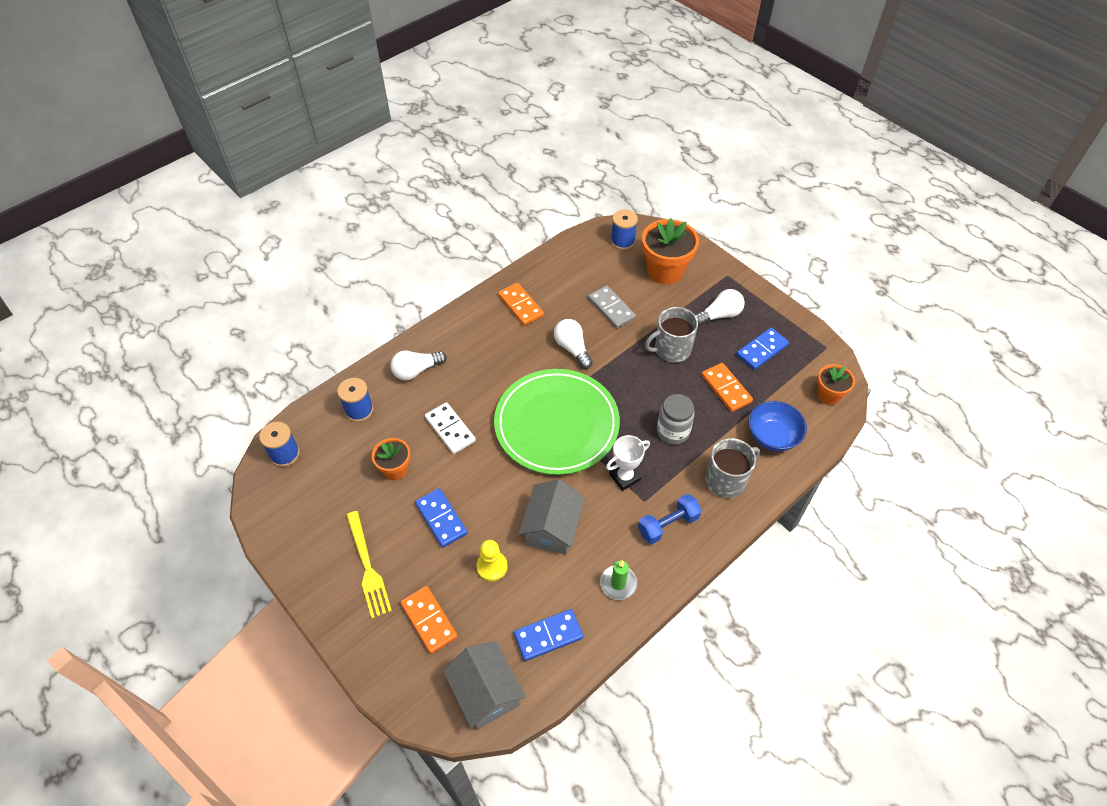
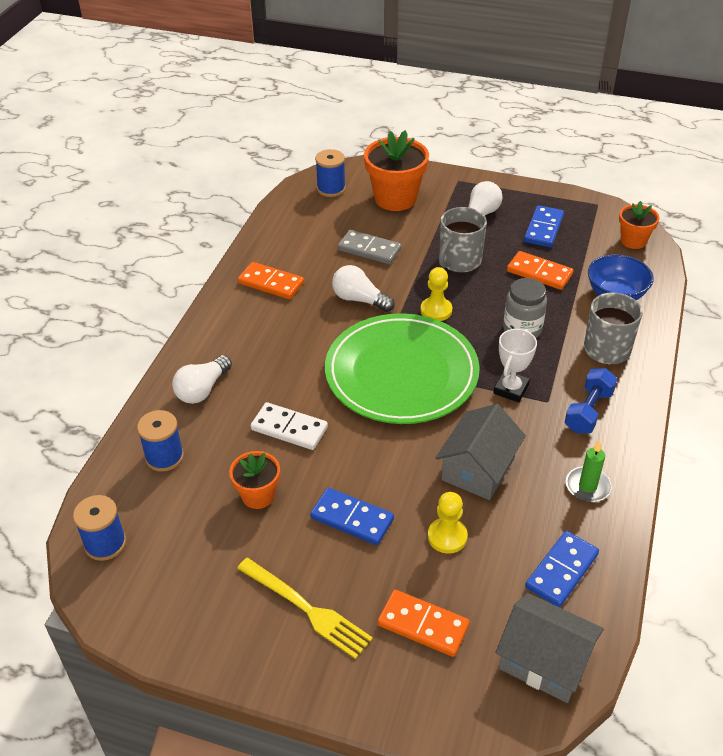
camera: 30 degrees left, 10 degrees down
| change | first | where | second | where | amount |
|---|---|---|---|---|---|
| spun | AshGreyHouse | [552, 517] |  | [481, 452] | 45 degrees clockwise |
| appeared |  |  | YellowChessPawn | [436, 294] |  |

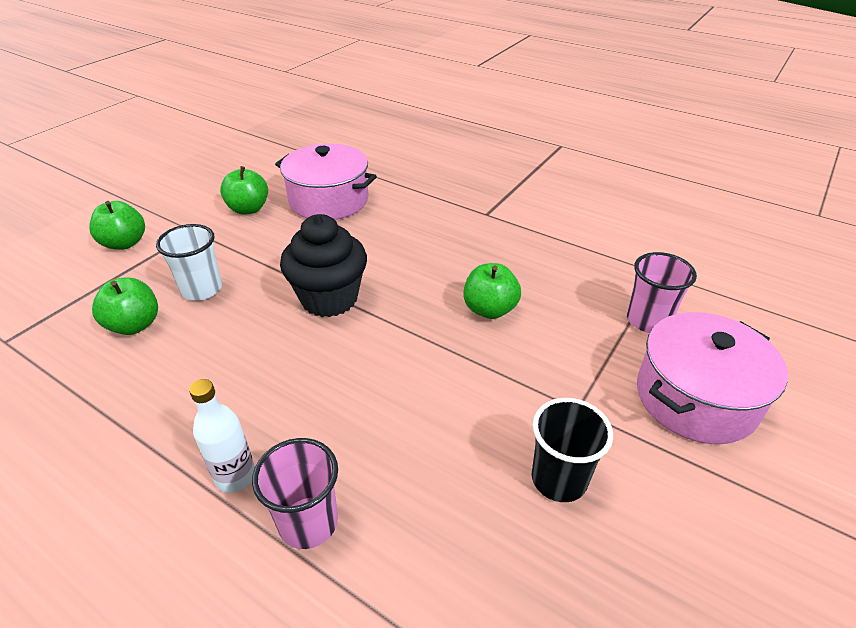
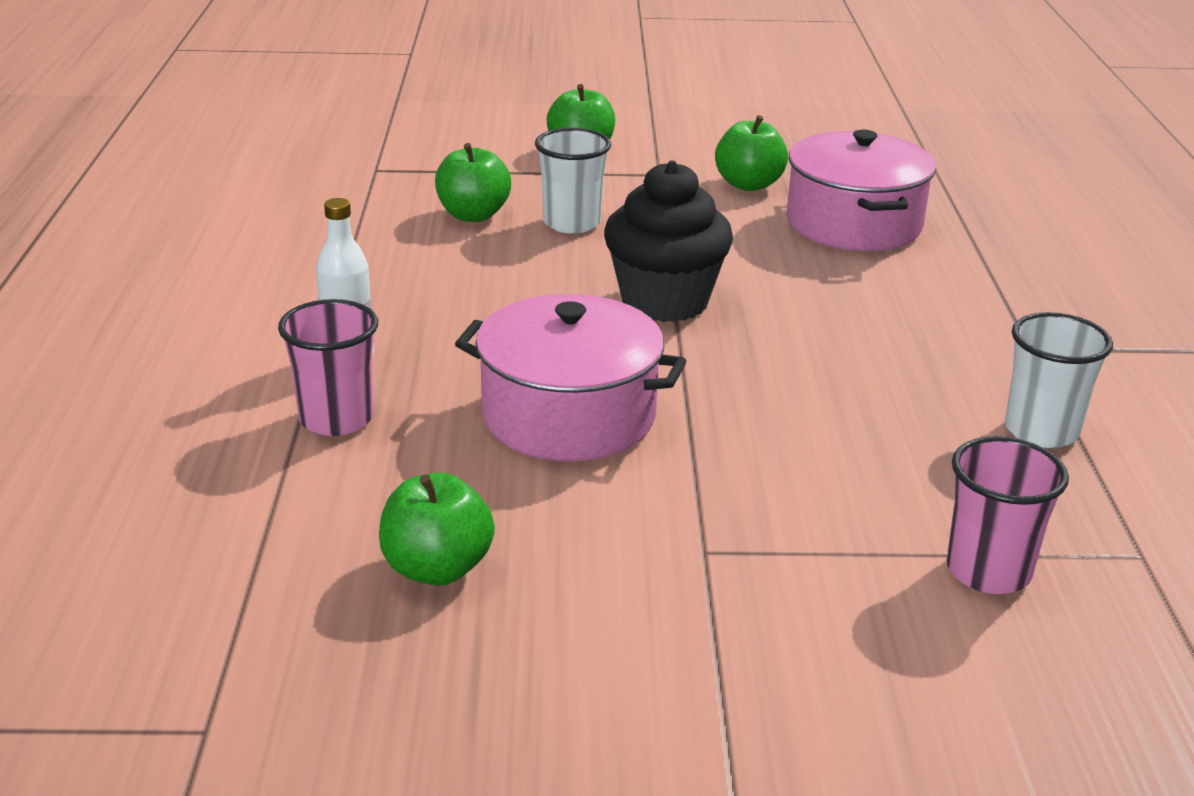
camera: 55 degrees right, 10 degrees down
| change | first | where | second | where | amount |
|---|---|---|---|---|---|
| relocated | LeafGreenApple | [492, 291] |  | [437, 529] |  |
| missing | JetBlackBeaker | [572, 450] |  |  |  |
| relocated | RosyPot | [712, 378] |  | [570, 377] |  |
| appeared |  |  | WhiteBeaker | [1059, 380] |  |

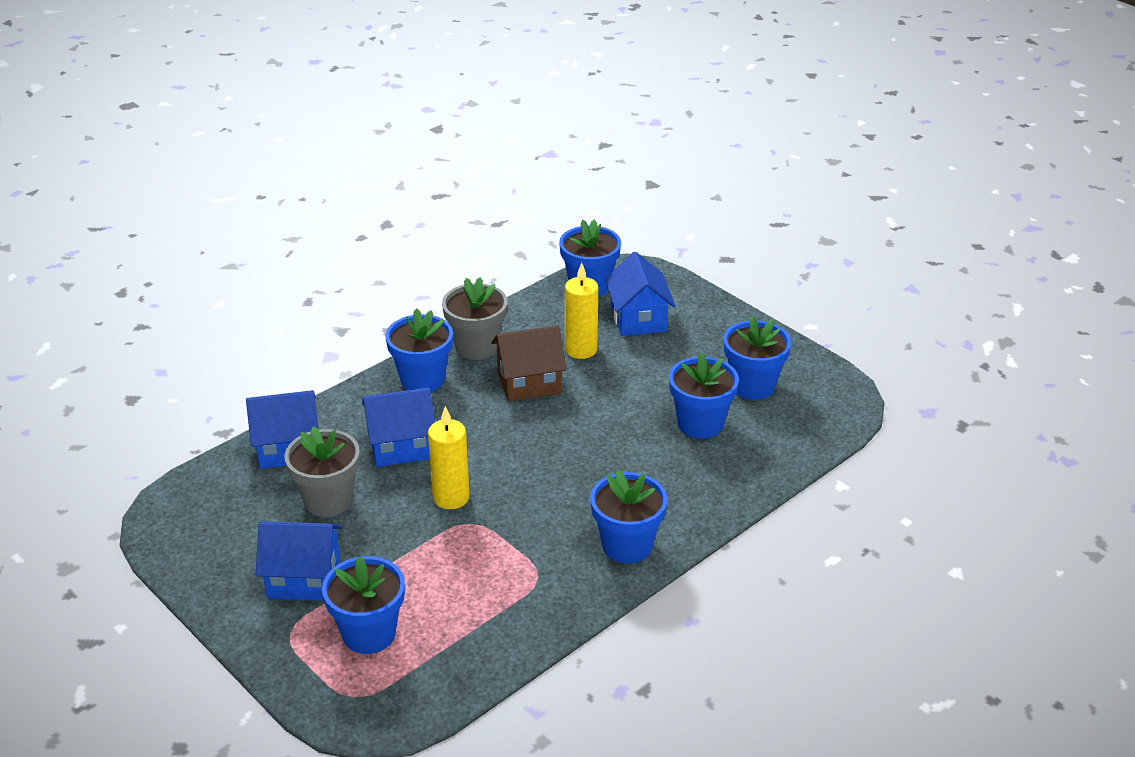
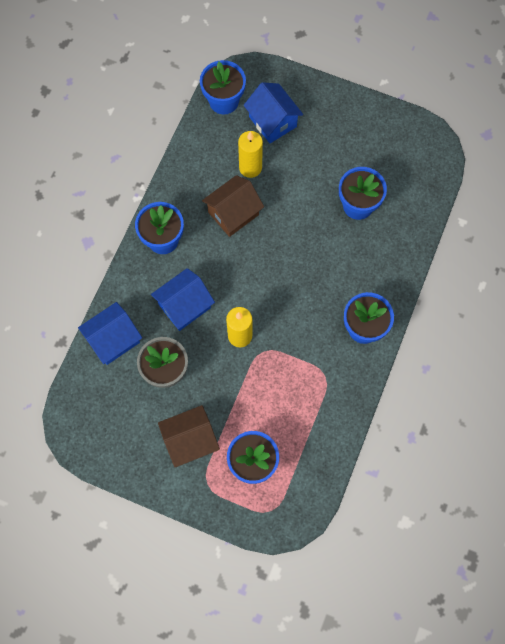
camera: 25 degrees left, 35 degrees up
| change | first | where | second | where | amount |
|---|---|---|---|---|---|
| colour | RoyalBlueHouse | [299, 561] | BrownHouse | [189, 436] |  |
| missing | AshGreyPlantPot | [475, 318] |  |  |  |
| missing | RoyalBluePlantPot | [757, 358] |  |  |  |

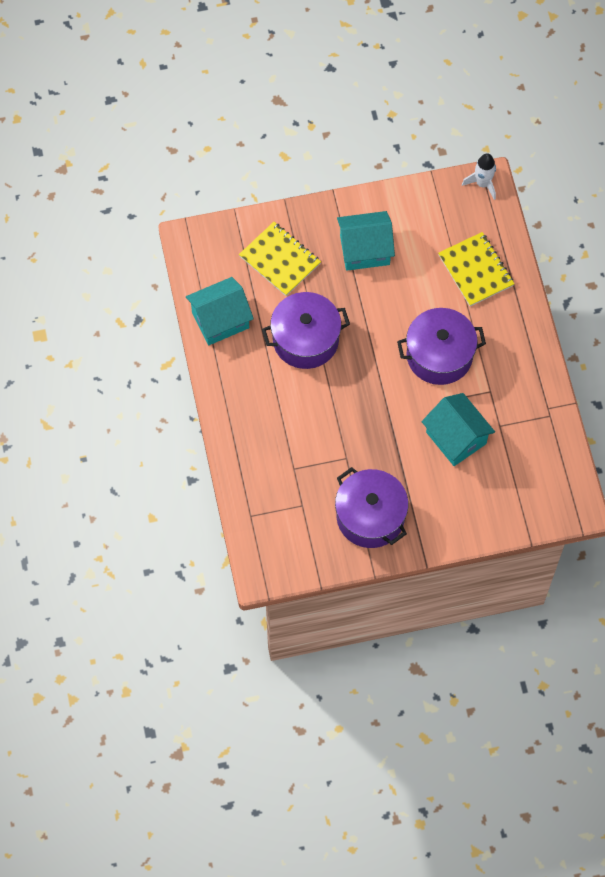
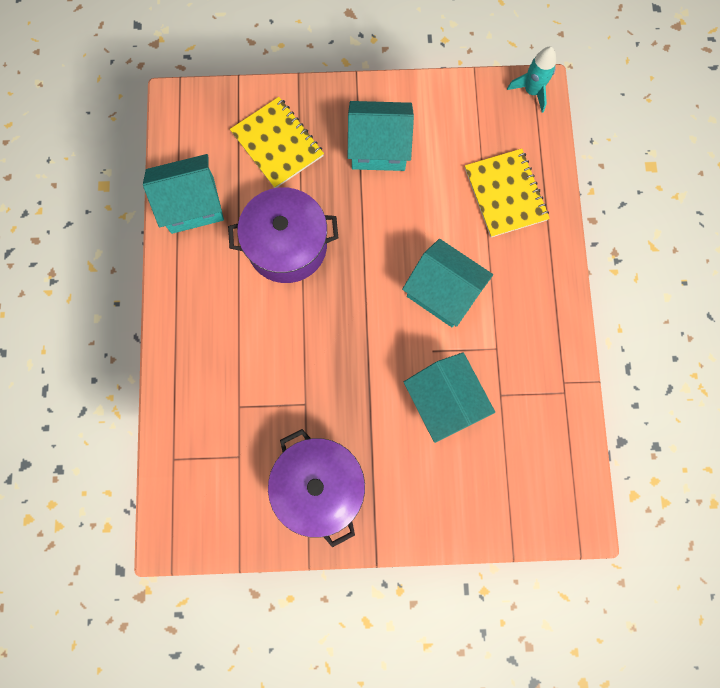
camera: 10 degrees right, 10 degrees up
| change | first | where | second | where | amount |
|---|---|---|---|---|---|
| exchanged | RoyalPurplePot | [441, 346] | TurquoiseHouse | [447, 283] |  |
| colour | WhiteSpaceship | [479, 176] | TurquoiseSpaceship | [531, 79] |  |

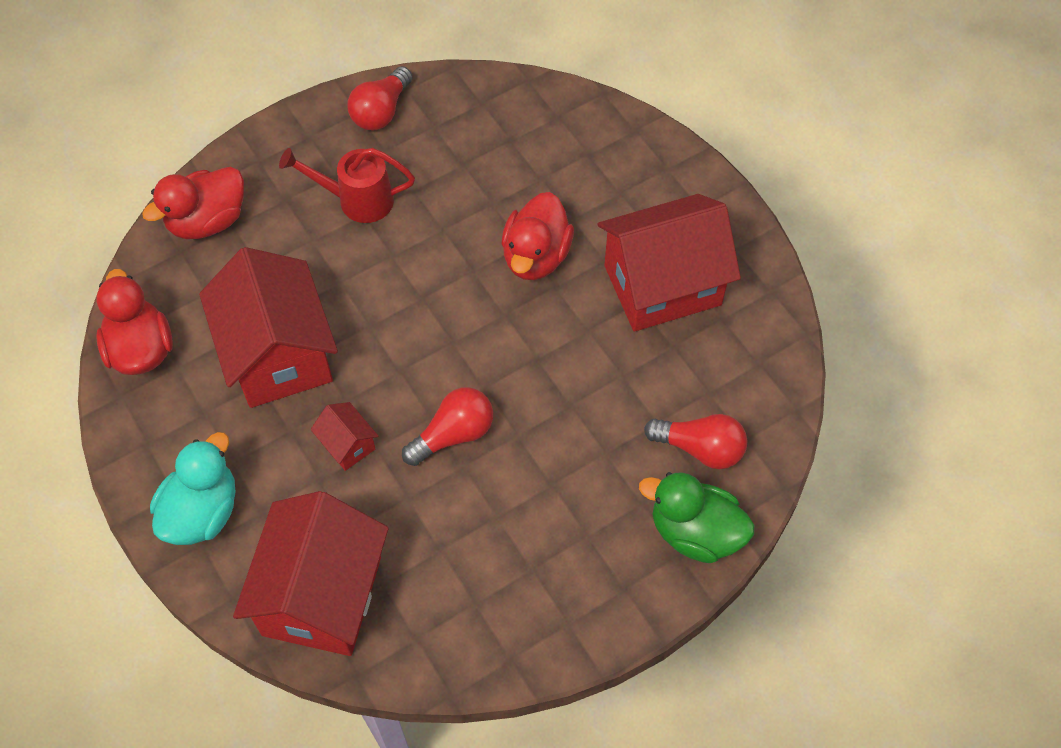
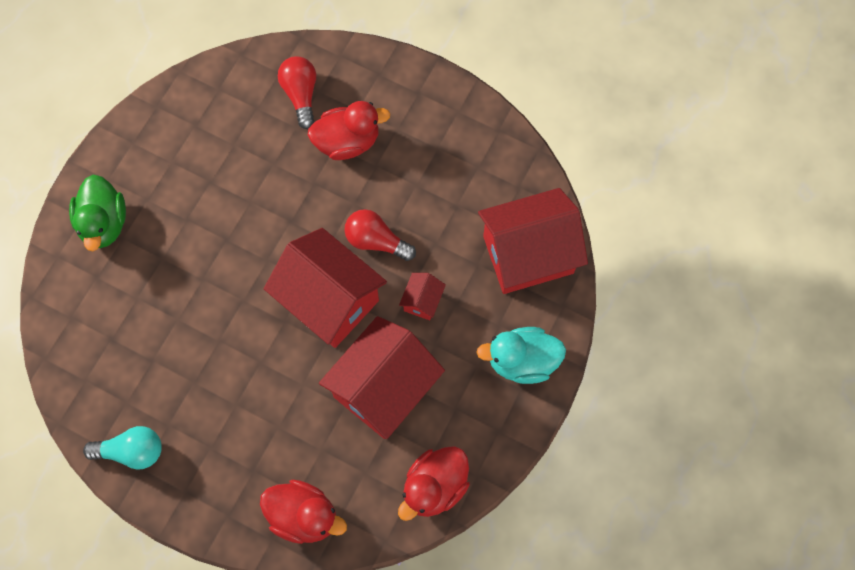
camera: 120 degrees left, 10 degrees up
| change | first | where | second | where | amount |
|---|---|---|---|---|---|
| missing | ScarletSprinklingCan | [347, 185] |  |  |  |
| colour | ScarletBulb | [380, 98] | TurquoiseBulb | [122, 448] |  |
| relocated | ScarletDuck | [538, 236] |  | [349, 130] |  |
| relocated | ScarletHouse | [669, 263] |  | [325, 288] |  |
| relocated | LeafGreenDuck | [696, 517] |  | [97, 212] |  |

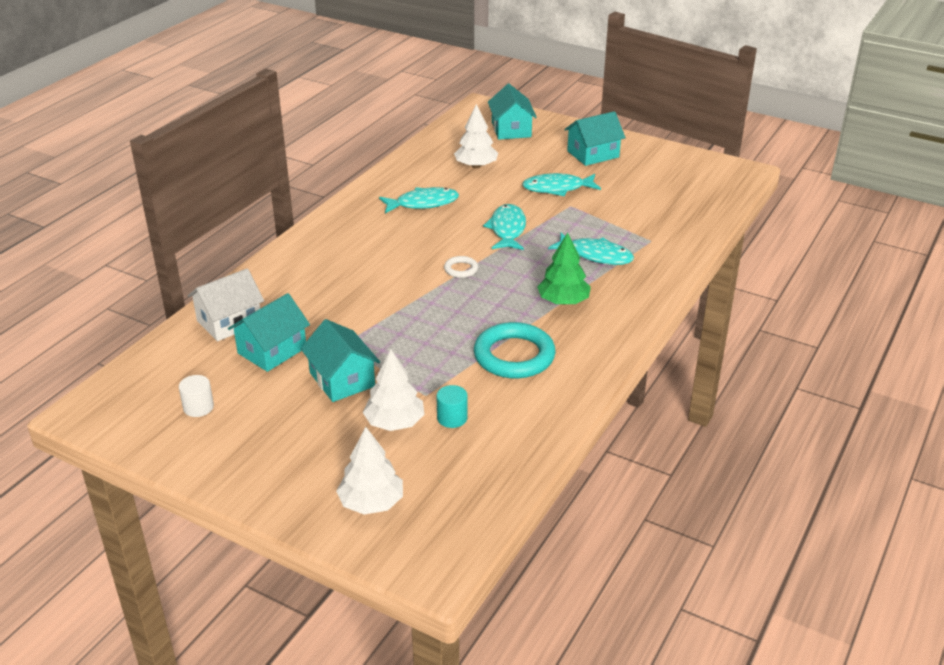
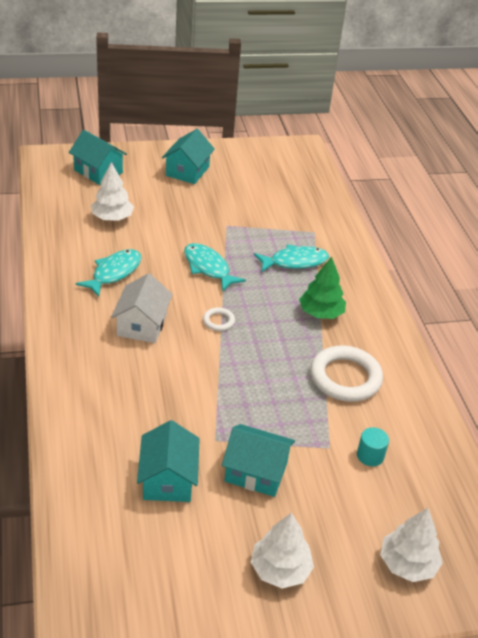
camera: 45 degrees left, 5 degrees up
| change | first | where | second | where | amount |
|---|---|---|---|---|---|
| missing | WhiteCylinderShape | [196, 396] |  |  |  |
| relocated | WhiteHouse | [226, 304] |  | [142, 308] |  |
| relocated | WhiteTree | [394, 390] |  | [282, 550] |  |
| colour | TurquoiseTorus | [515, 350] | WhiteTorus | [346, 374] |  |
| missing | TurquoiseFish | [561, 184] |  |  |  |

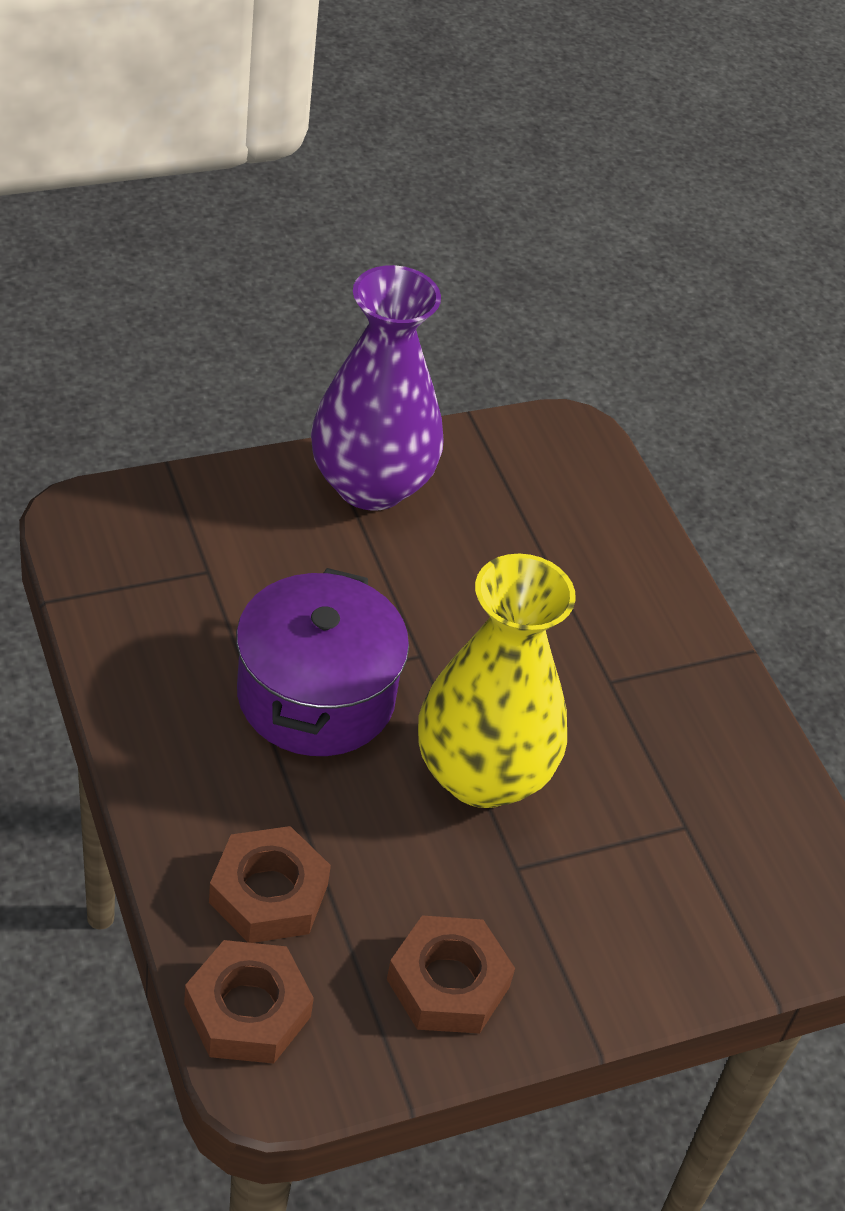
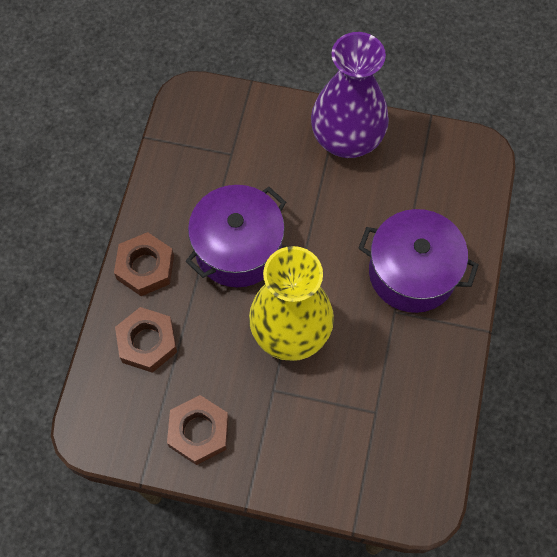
camera: 40 degrees right, 20 degrees up
| change | first | where | second | where | amount |
|---|---|---|---|---|---|
| relocated | BrownNut | [249, 1002] |  | [144, 264] |  |
| appeared |  |  | RoyalPurplePot | [418, 261] |  |

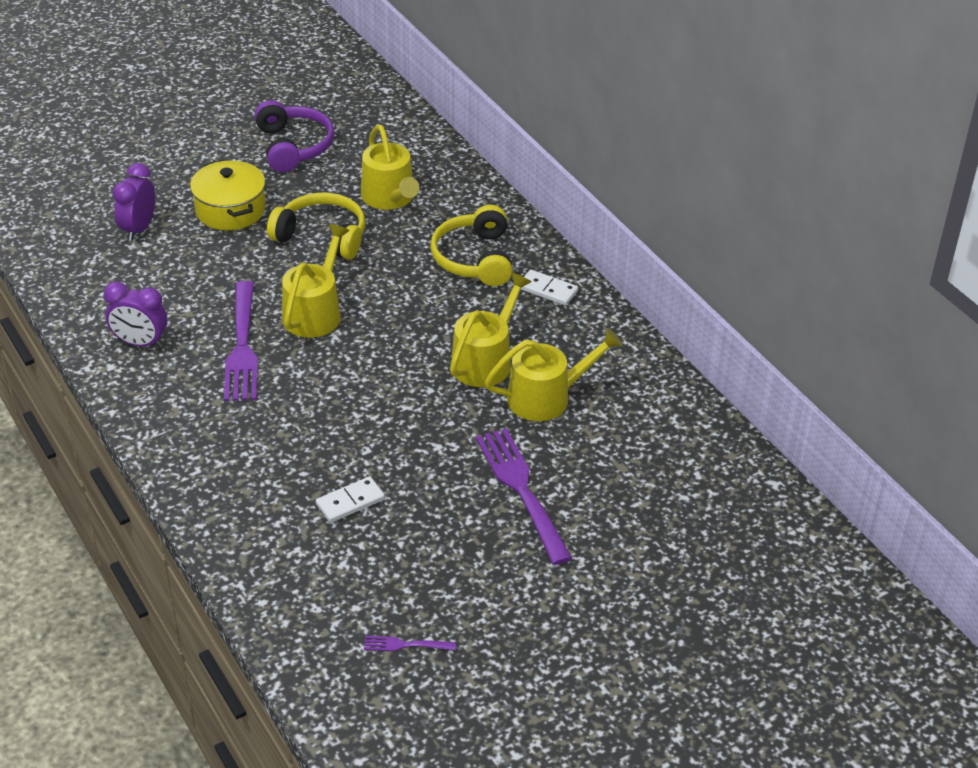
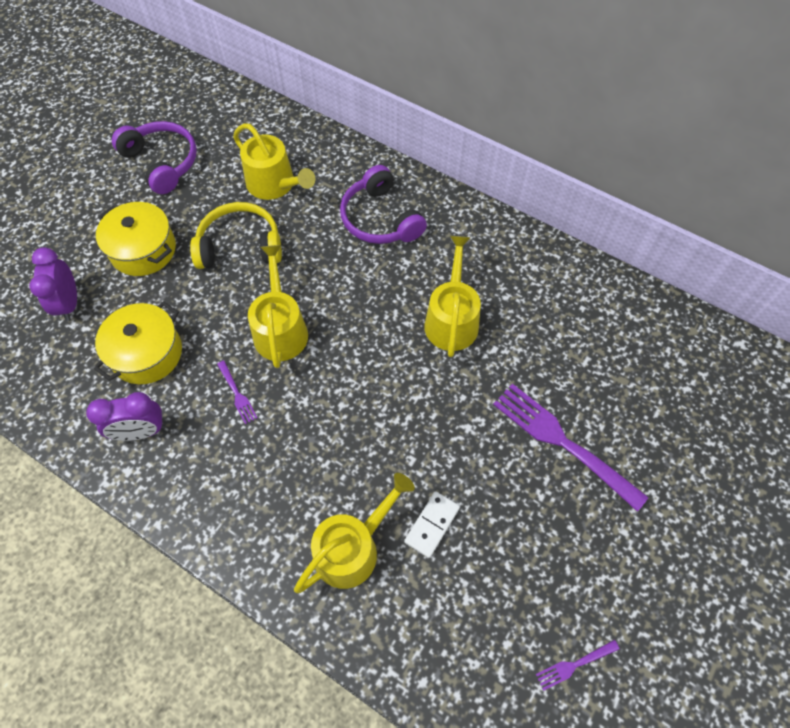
camera: 25 degrees left, 20 degrees up
| change | first | where | second | where | amount |
|---|---|---|---|---|---|
| size | RoyalPurpleDinnerFork | [241, 341] |  | [237, 392] | x0.45 |
| colour | YellowHeadphones | [471, 245] | RoyalPurpleHeadphones | [383, 204] |  |
| relocated | YellowSprinklingCan | [554, 374] |  | [354, 533] |  |
| missing | WhiteDominoTile | [549, 288] |  |  |  |
| appeared |  |  | YellowPot | [138, 342] |  |

